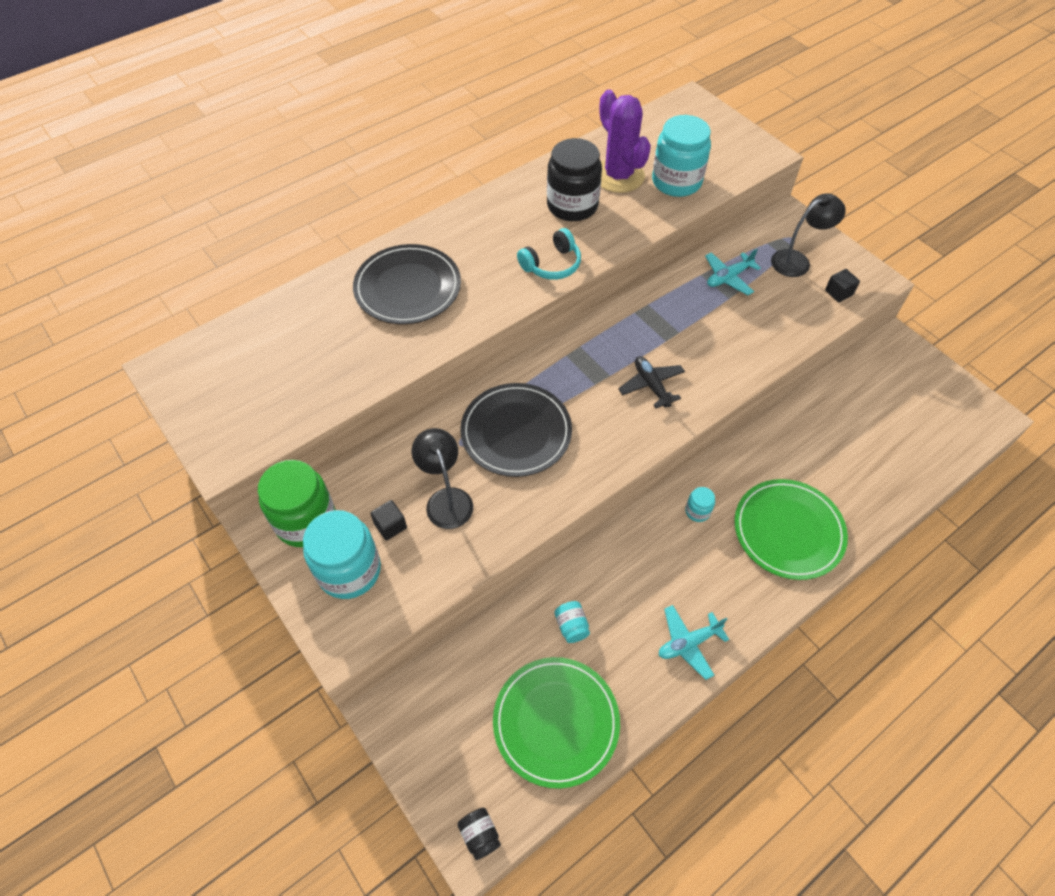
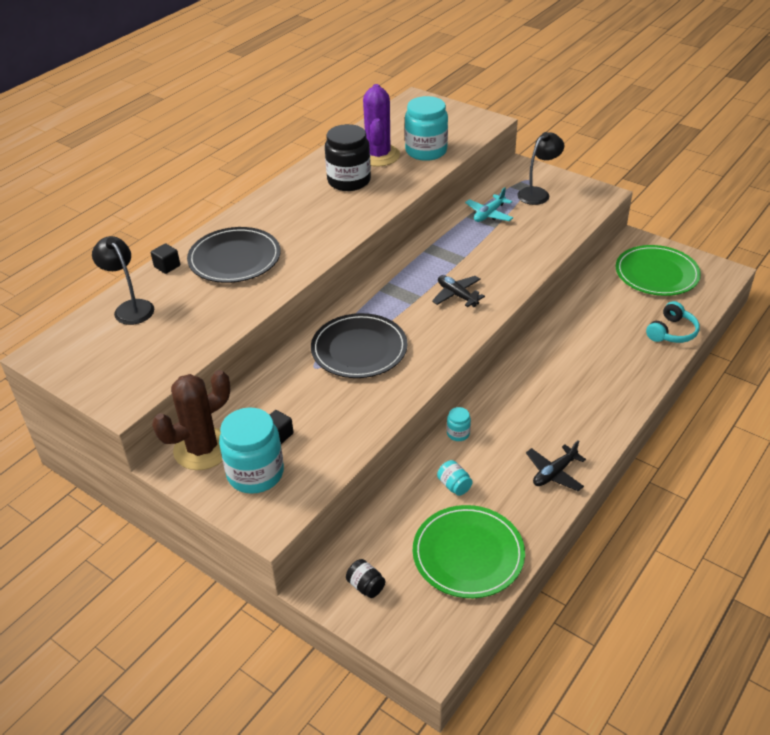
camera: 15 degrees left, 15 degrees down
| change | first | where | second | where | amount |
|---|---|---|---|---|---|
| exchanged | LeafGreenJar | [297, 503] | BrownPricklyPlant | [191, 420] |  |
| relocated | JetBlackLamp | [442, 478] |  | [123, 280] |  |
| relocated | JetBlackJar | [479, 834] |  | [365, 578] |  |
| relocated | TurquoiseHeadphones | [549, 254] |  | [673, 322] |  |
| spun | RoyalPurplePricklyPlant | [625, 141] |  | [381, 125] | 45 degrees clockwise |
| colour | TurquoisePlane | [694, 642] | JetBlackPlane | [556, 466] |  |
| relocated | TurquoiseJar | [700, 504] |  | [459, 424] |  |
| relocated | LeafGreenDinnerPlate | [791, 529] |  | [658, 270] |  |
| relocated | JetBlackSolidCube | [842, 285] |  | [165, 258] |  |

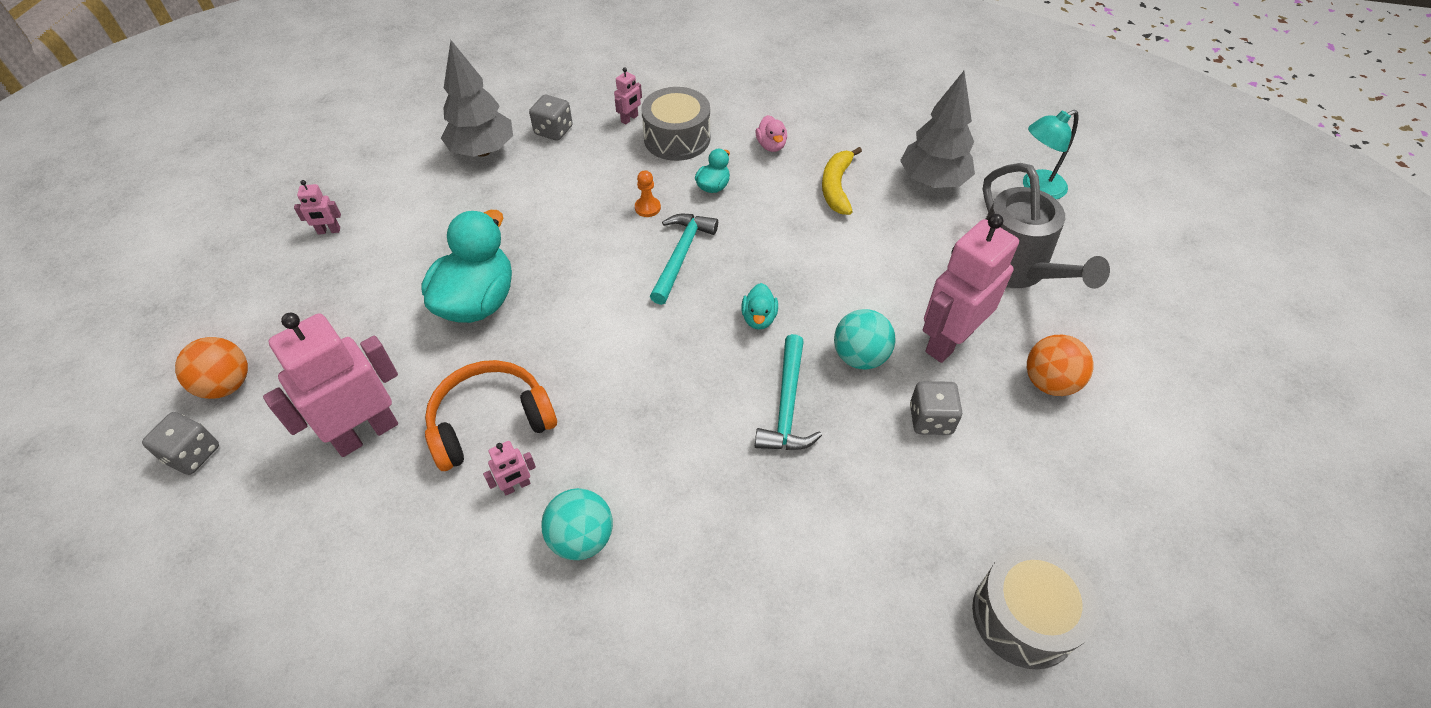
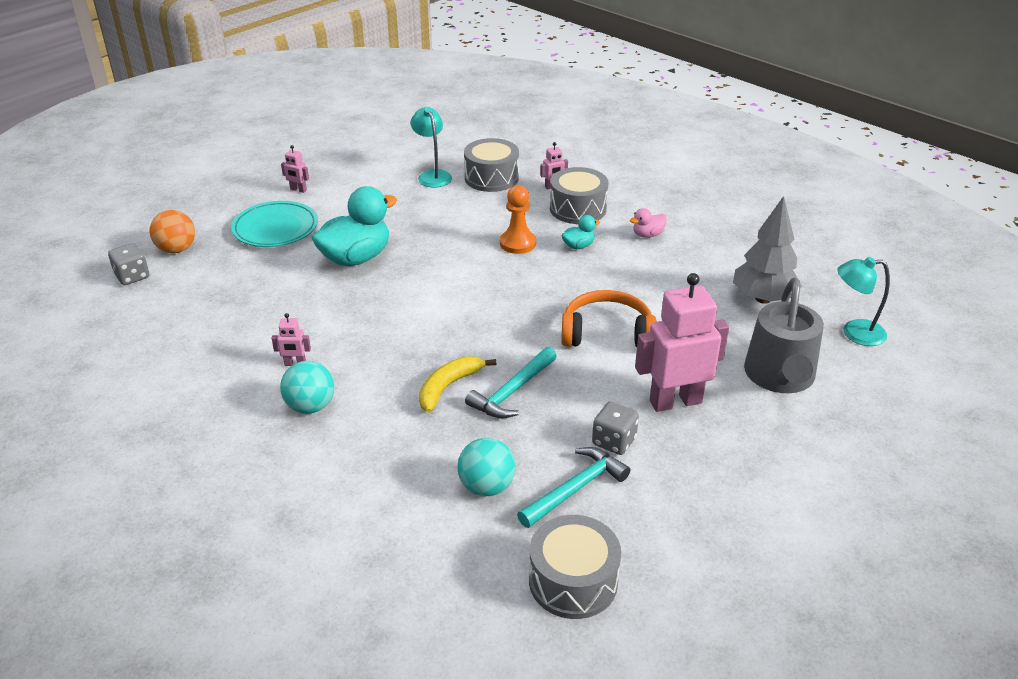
camera: 30 degrees right, 15 degrees down
| change | first | where | second | where | amount |
|---|---|---|---|---|---|
| missing | RosyRobotFigure | [330, 385] |  |  |  |
| relocated | BrightOrangeHeadphones | [491, 415] |  | [609, 318] |  |
| exchanged | AshGreyTree | [477, 98] | TurquoiseLamp | [431, 147] |  |
| exchanged | AshGreyDie | [551, 118] | AshGreyDrum | [491, 165] |  |
| size | BrightOrangeChessPawn | [648, 193] |  | [518, 219] | x1.69 |
| relocated | TurquoiseCarpenter'sHammer | [684, 259] |  | [573, 487] |  |
| missing | TurquoiseDuck | [759, 306] |  |  |  |
| spun | RosyDuck | [771, 133] |  | [648, 223] | 45 degrees clockwise |
| relocated | YellowToyBanana | [842, 181] |  | [457, 384] |  |
| relocated | TurquoiseBall | [864, 339] |  | [486, 467] |  |
| missing | BrightOrangeBall | [1060, 365] |  |  |  |
| appeared |  |  | TurquoiseDinnerPlate | [274, 224] |  |

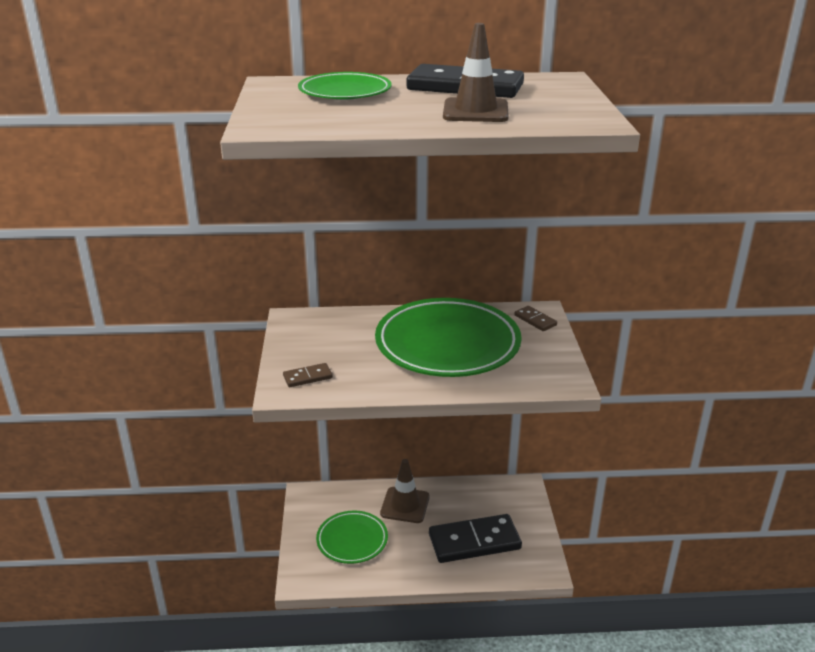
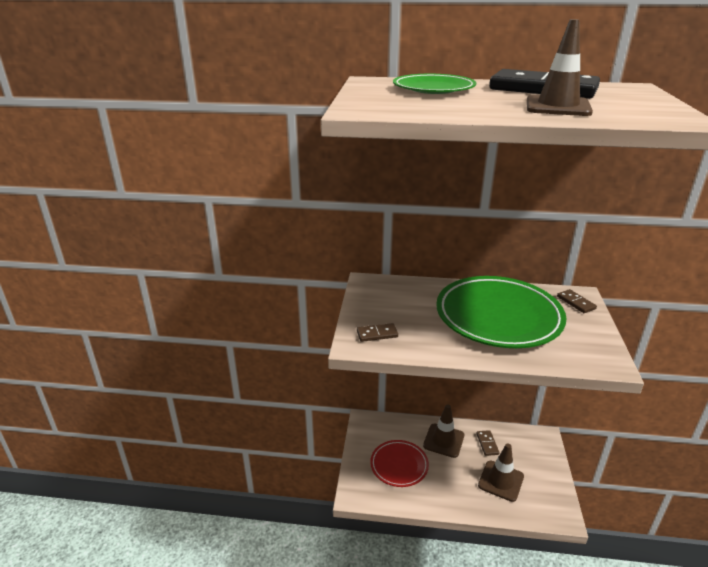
camera: 10 degrees right, 0 degrees up
| change | first | where | second | where | amount |
|---|---|---|---|---|---|
| colour | LeafGreenDinnerPlate | [352, 537] | ScarletDinnerPlate | [399, 463] |  |
| exchanged | JetBlackDominoTile | [475, 538] | BrownRoadCone | [501, 473] |  |
| appeared |  |  | BrownDominoTile | [487, 443] |  |

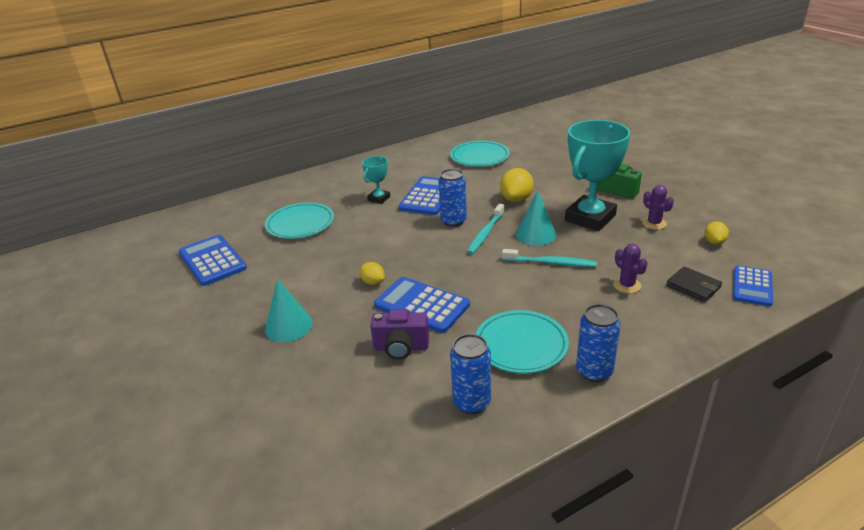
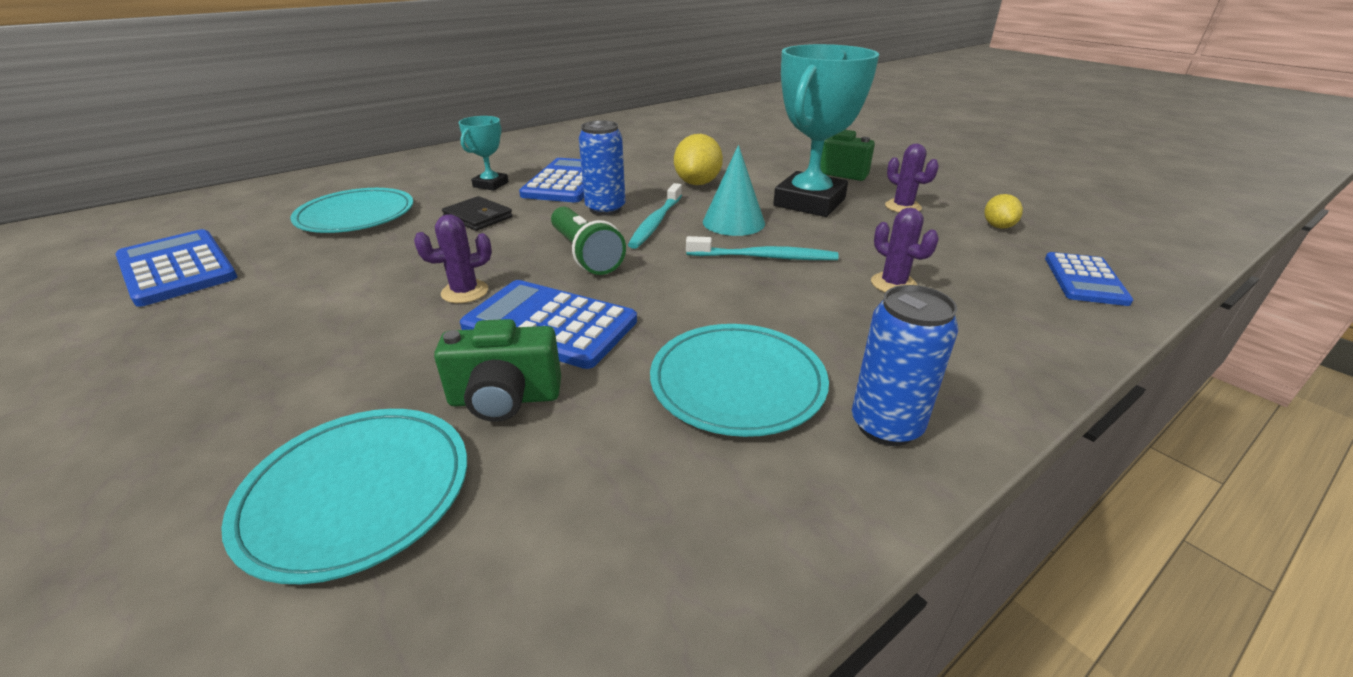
camera: 10 degrees left, 0 degrees up
| change | first | where | second | where | amount |
|---|---|---|---|---|---|
| missing | TurquoiseCone | [289, 310] |  |  |  |
| exchanged | YellowCitrusFruit | [372, 273] | RoyalPurplePricklyPlant | [453, 258] |  |
| colour | RoyalPurpleCompactCamera | [399, 334] | LeafGreenCompactCamera | [497, 370] |  |
| relocated | TurquoiseDinnerPlate | [480, 154] |  | [344, 496] |  |
| missing | RoyalBlueTin | [470, 374] |  |  |  |
| relocated | JetBlackCardWallet | [694, 284] |  | [477, 213] |  |
| appeared |  |  | LeafGreenTorch | [588, 241] |  |

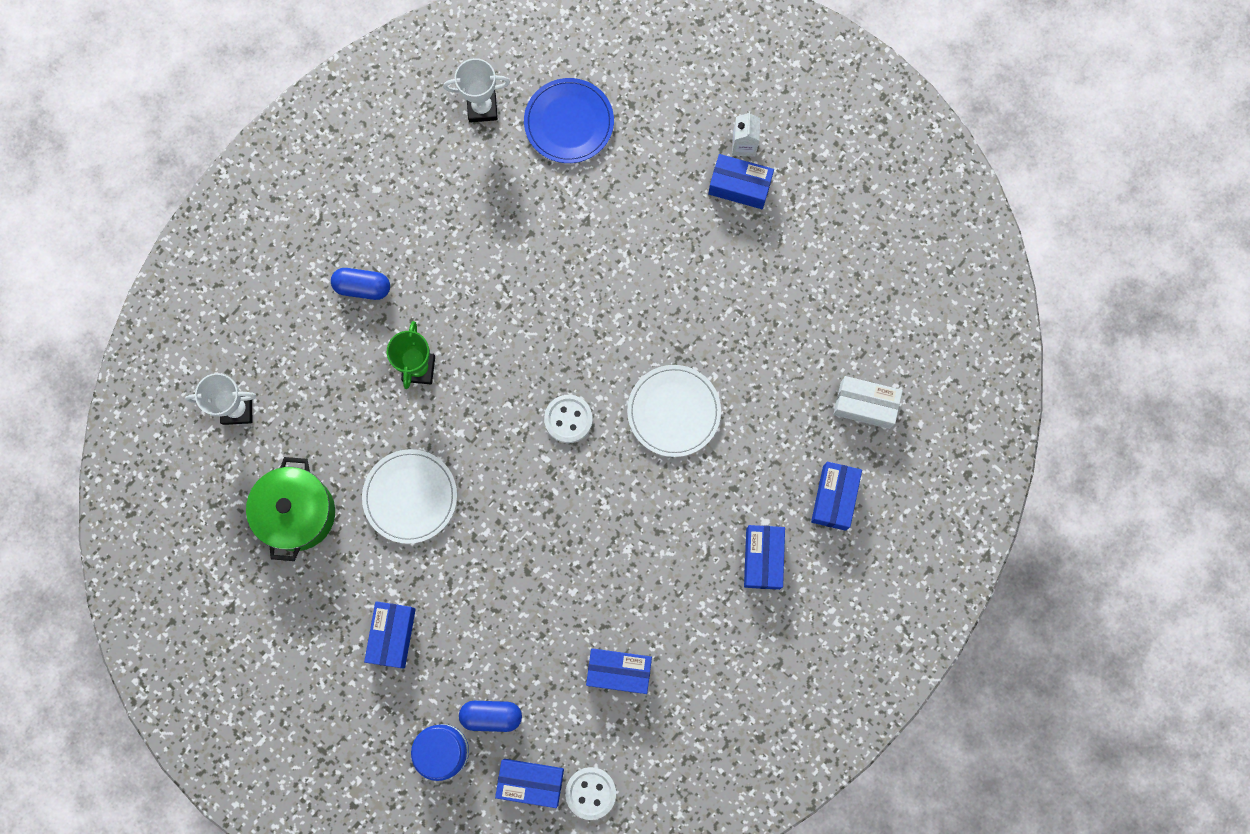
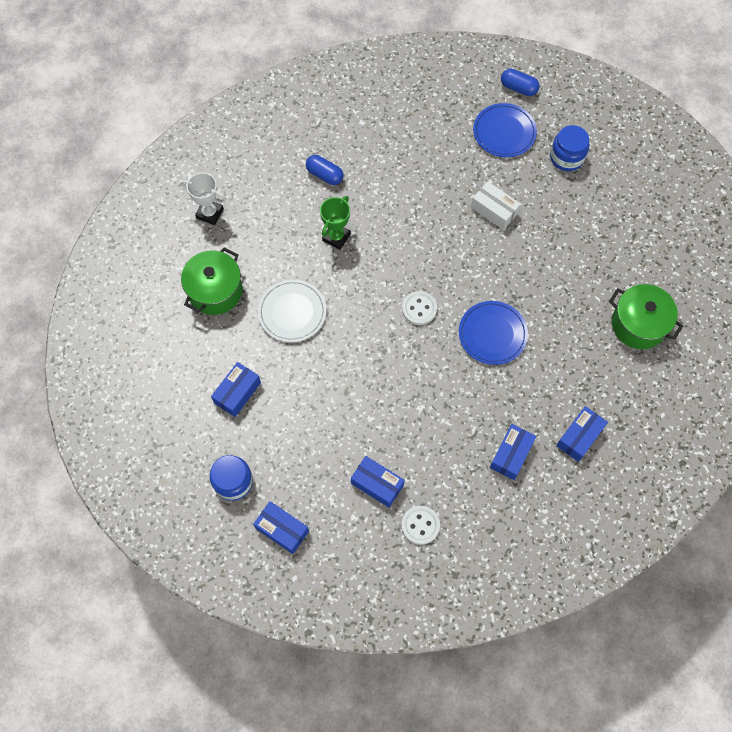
camera: 25 degrees right, 10 degrees down
| change | first | where | second | where | amount |
|---|---|---|---|---|---|
| missing | WhitePrizeCup | [476, 90] |  |  |  |
| relocated | RoyalBluePillShape | [490, 716] |  | [520, 82] |  |
| relocated | WhiteSewingButton | [590, 793] |  | [421, 525] |  |
| colour | WhiteDinnerPlate | [674, 411] | RoyalBlueDinnerPlate | [493, 333] |  |
| missing | RoyalBluePackage | [741, 181] |  |  |  |
| missing | WhiteMilkCarton | [746, 134] |  |  |  |
| relocated | WhitePackage | [868, 402] |  | [496, 205] |  |
| appeared |  |  | RoyalBlueJar | [570, 148] |  |
| appeared |  |  | LeafGreenPot | [646, 316] |  |

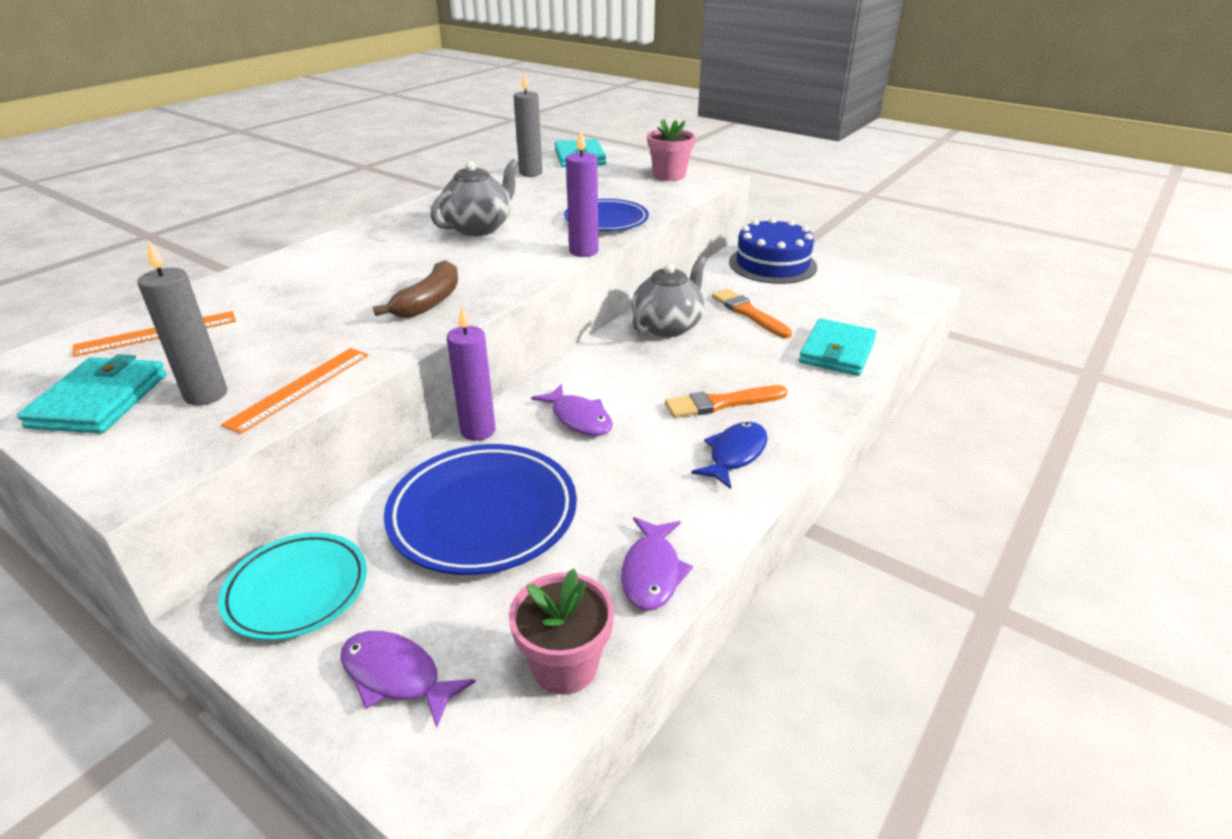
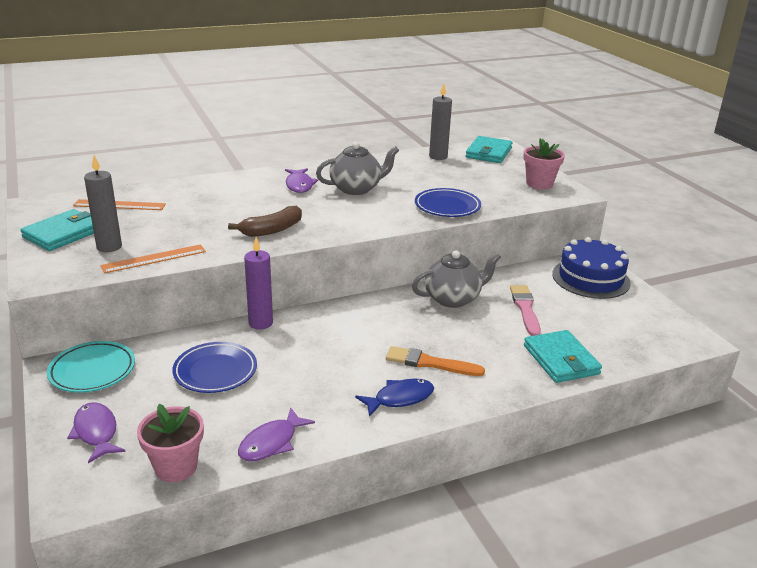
camera: 30 degrees right, 5 degrees down
| change | first | where | second | where | amount |
|---|---|---|---|---|---|
| size | RoyalBlueDinnerPlate | [480, 509] |  | [214, 367] | x0.66 |
| relocated | RoyalPurpleFish | [572, 410] |  | [301, 180] |  |
| missing | RoyalPurpleWaxCandle | [582, 193] |  |  |  |
| colour | BrightOrangePaintbrush | [752, 313] | RosyPaintbrush | [525, 310] |  |
| spun | TurquoiseCardWallet | [838, 347] |  | [563, 356] | 75 degrees counterclockwise |

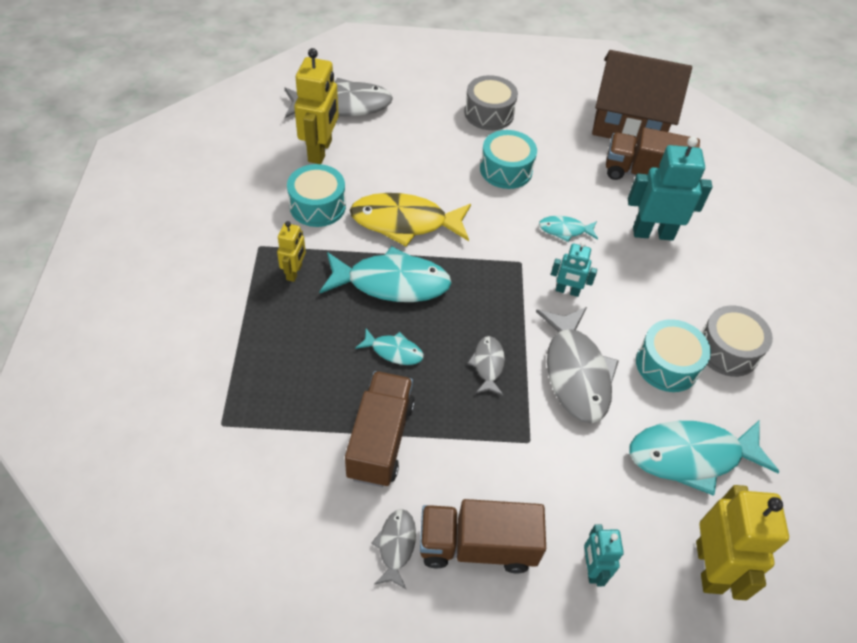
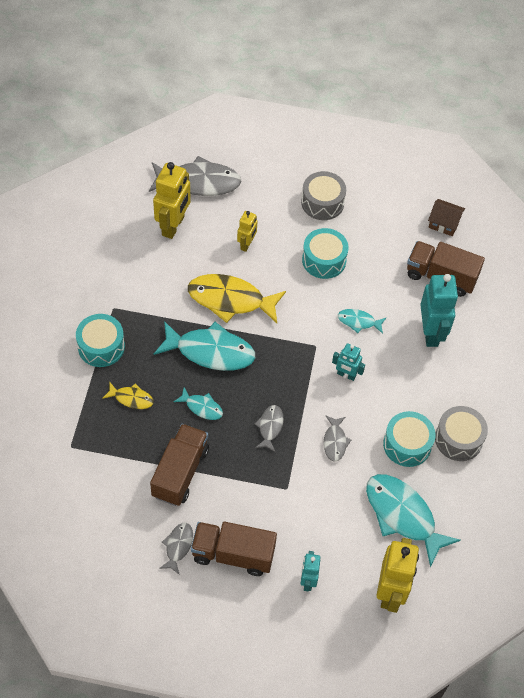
camera: 10 degrees right, 5 degrees up
| change | first | where | second | where | amount |
|---|---|---|---|---|---|
| relocated | YellowRobotFigure | [291, 251] |  | [247, 231] |  |
| relocated | TurquoiseDrum | [316, 195] |  | [100, 340] |  |
| size | AshGreyFish | [577, 365] |  | [337, 439] | x0.50 |
| size | BrownHouse | [642, 97] |  | [446, 217] | x0.43 |
| spun | TurquoiseRobotFigure | [670, 189] |  | [439, 310] | 75 degrees clockwise |
| spun | TurquoiseFish | [704, 458] |  | [413, 520] | 45 degrees clockwise |
| appeared |  |  | YellowFish | [128, 396] |  |

